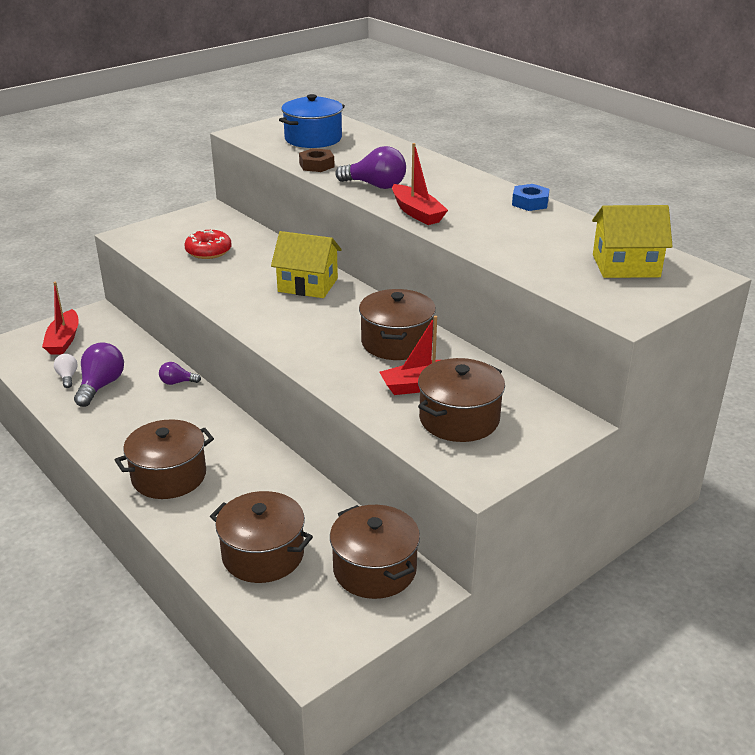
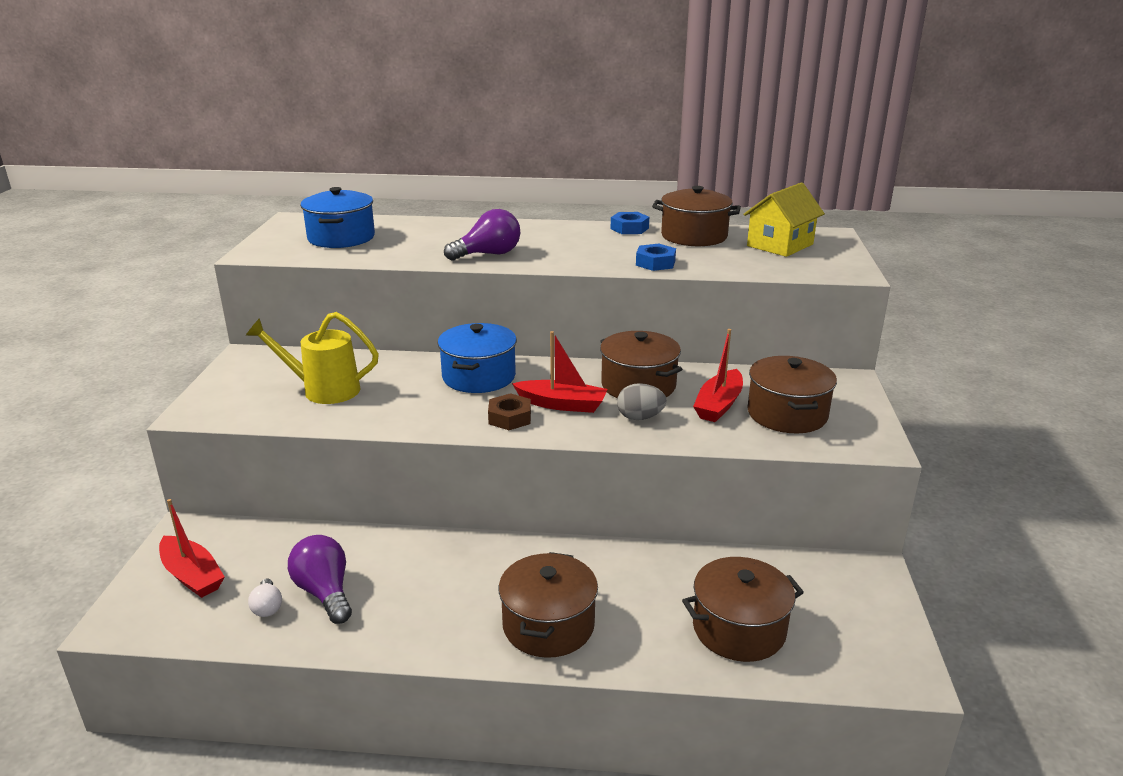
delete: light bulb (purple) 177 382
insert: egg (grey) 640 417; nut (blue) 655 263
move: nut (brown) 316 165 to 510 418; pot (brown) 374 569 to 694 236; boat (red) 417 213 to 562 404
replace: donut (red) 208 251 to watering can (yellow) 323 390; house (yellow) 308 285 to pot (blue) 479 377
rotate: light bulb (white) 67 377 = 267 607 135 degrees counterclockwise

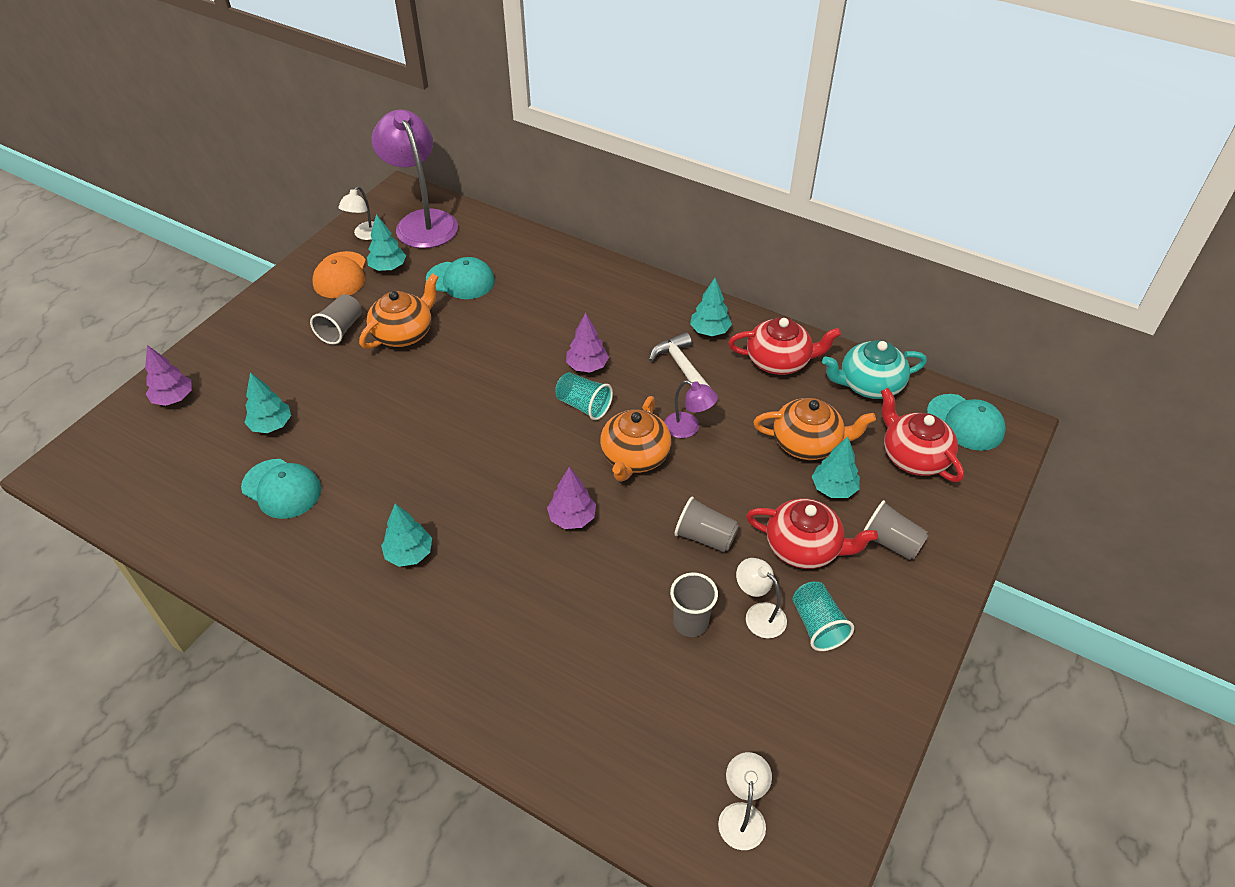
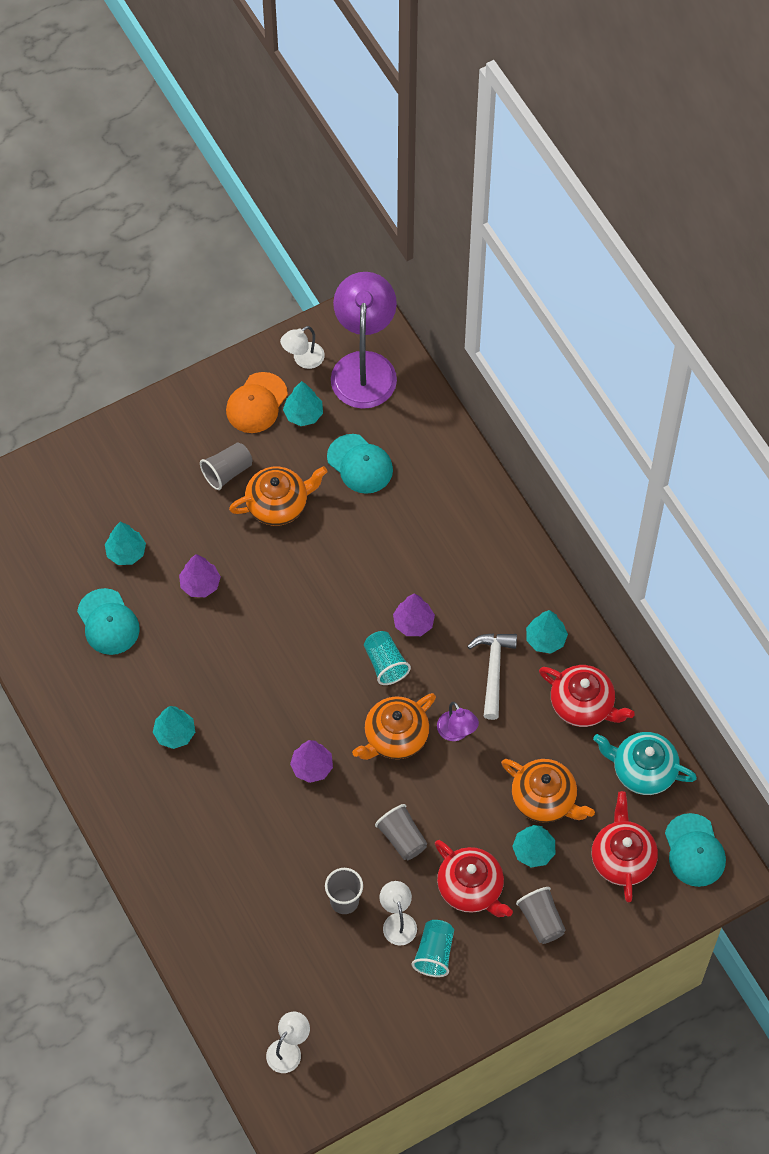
move: tree (purple) 174 398 to 200 584

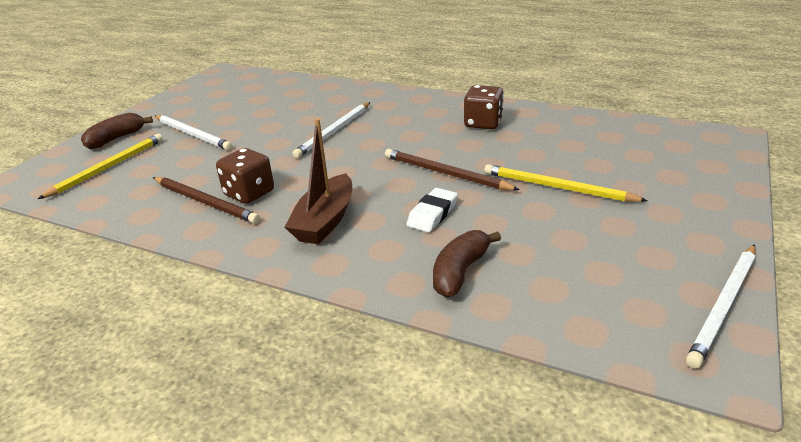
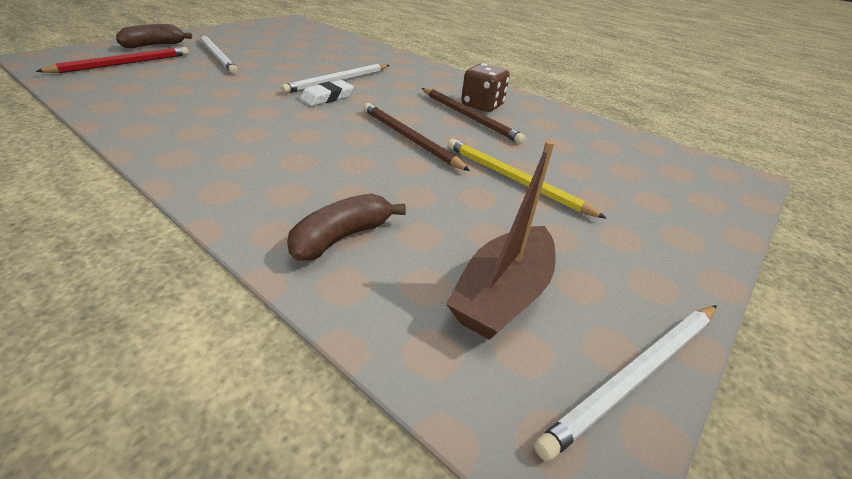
delete: dice (brown) 249 193
move: pencil (brown) 205 202 to 469 117; boat (brown) 325 221 to 502 295; eraser (white) 432 214 to 327 97
recolor: pencil (yellow) 108 167 to pencil (red) 123 64

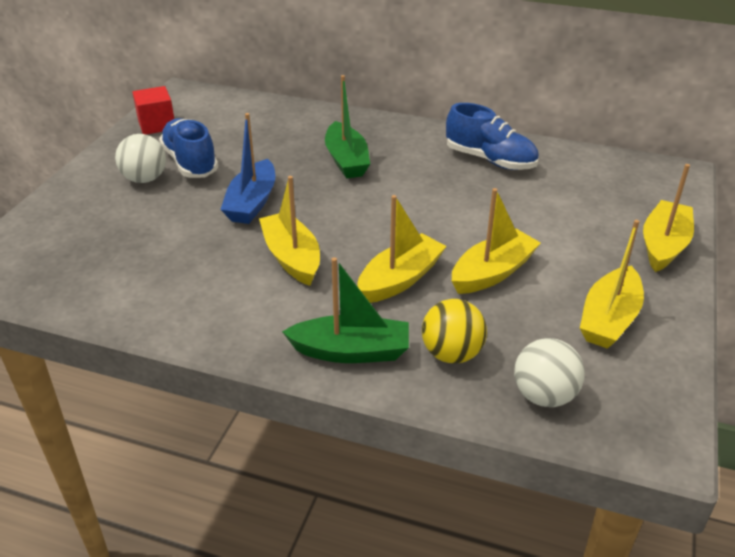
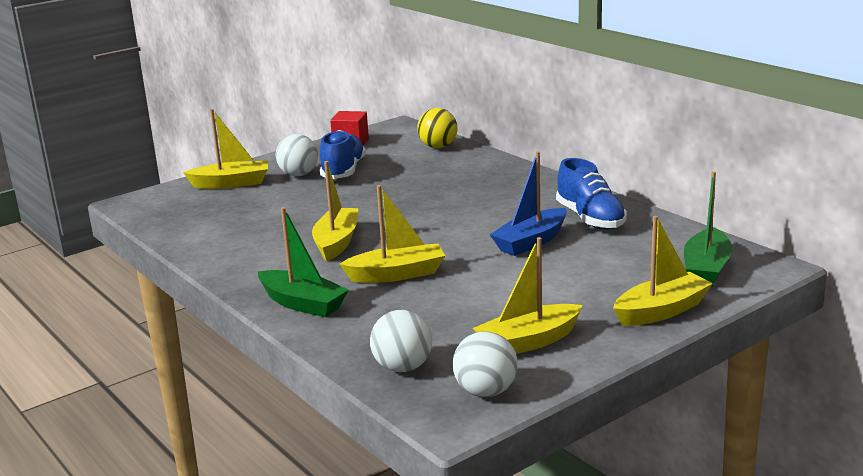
insert: ball (white) 486 392
move: boat (blue) 252 203 to 531 242; boat (green) 346 160 to 706 269; ball (yellow) 451 354 to 438 147; boat (yellow) 492 272 to 231 183

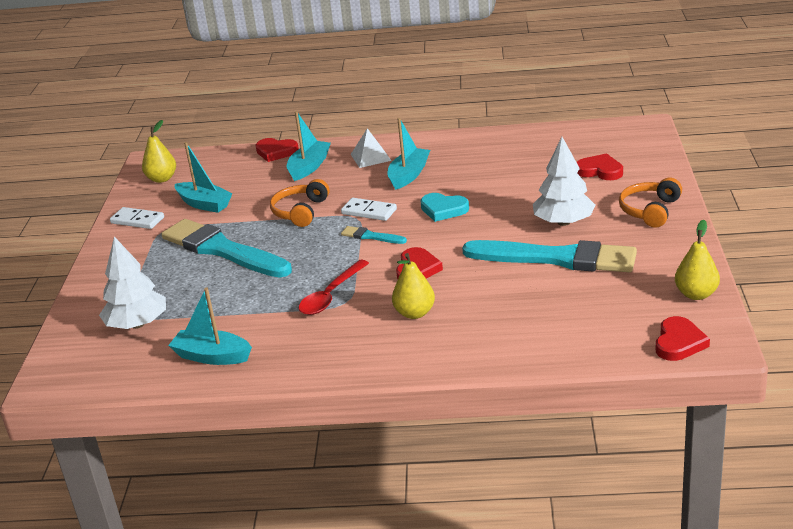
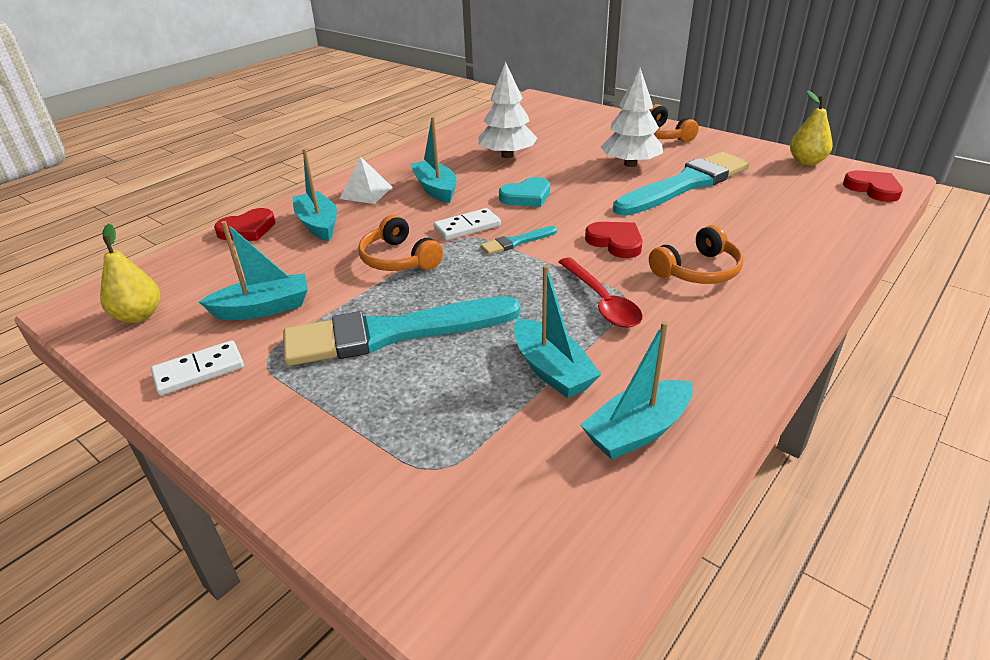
delete: heart (red) 600 171
insert: boat (turquoise) 552 370
move: tree (white) 137 324 to 507 155
replace: pear (yellow) 414 313 to headphones (orange) 698 271

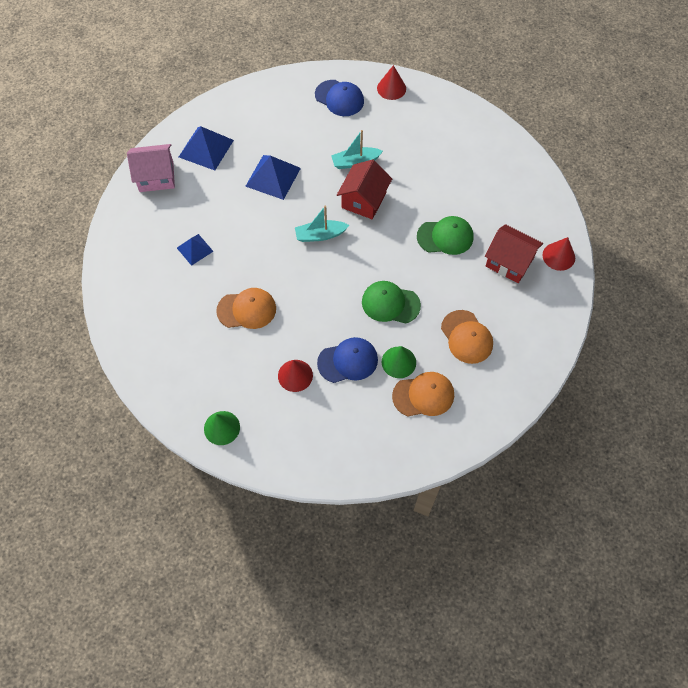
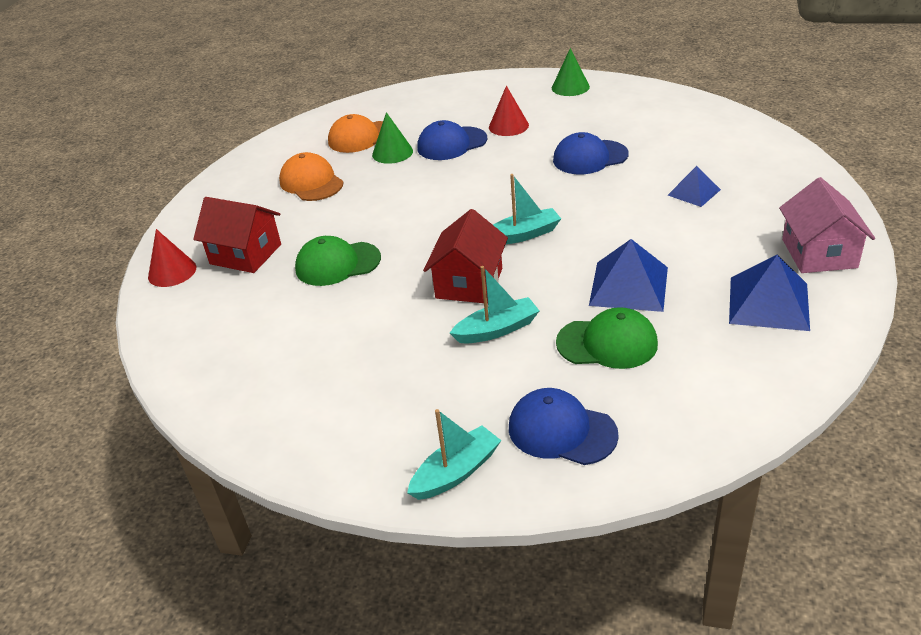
move: cap (green) 390 303 to 607 343
replace: cone (red) 391 88 to boat (turquoise) 456 472
recolor: cap (orange) 247 310 to cap (blue) 590 157
rotate: house (pink) 156 177 = 819 253 75 degrees counterclockwise

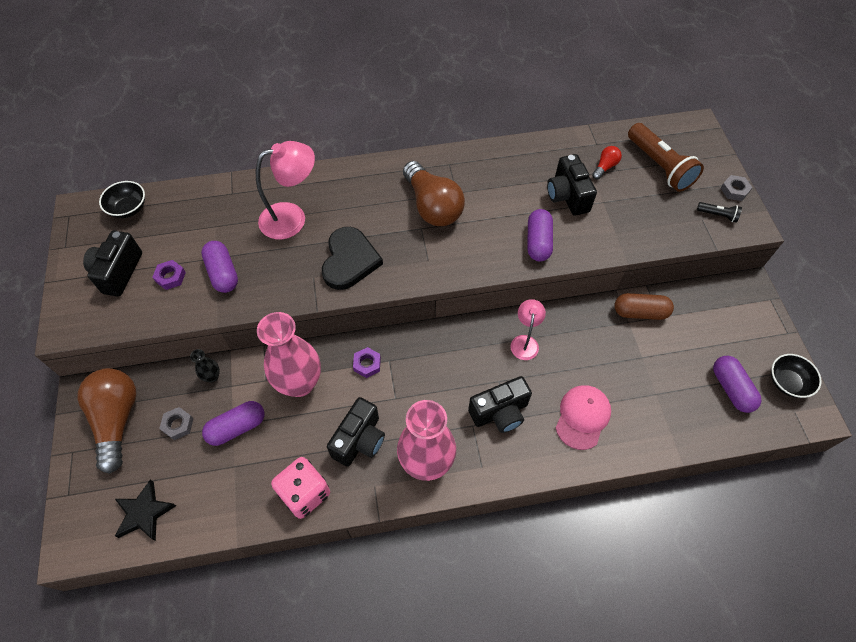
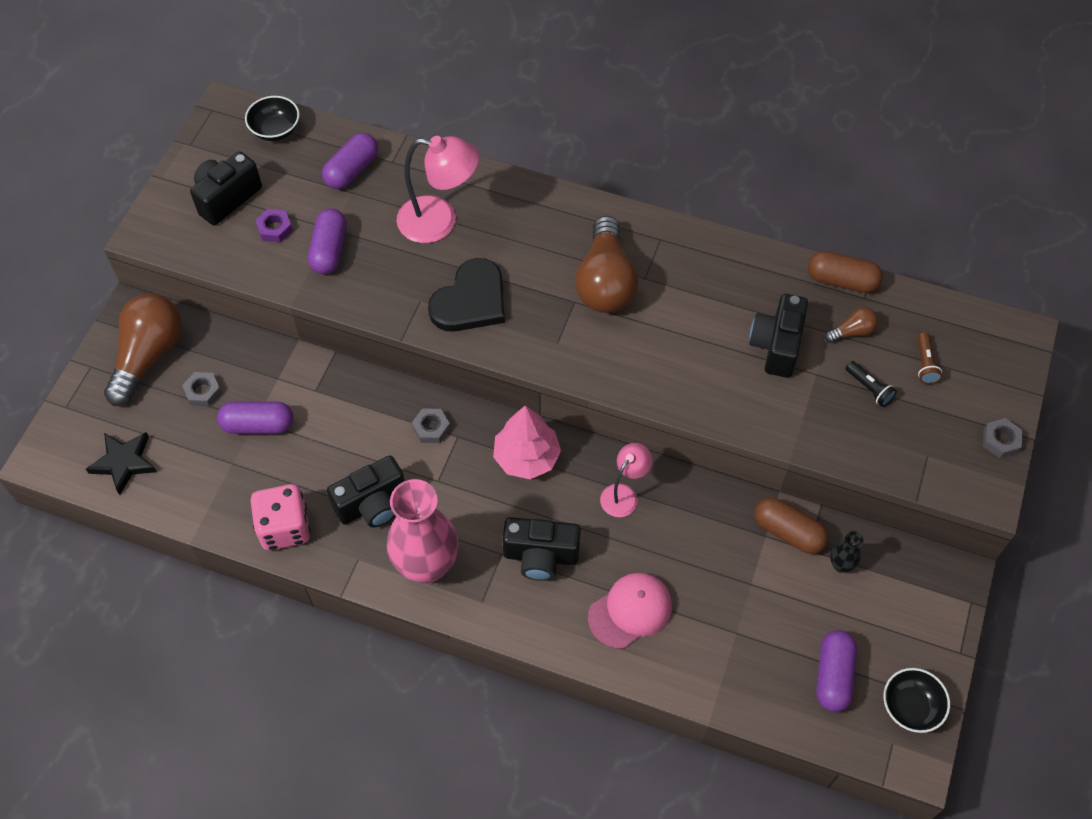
delete: vase (pink) 300 383
insert: tree (pink) 526 457; capsule (brown) 842 280
move: vase (black) 212 376 to 841 565; capsule (purple) 538 242 to 352 170; flashlight (black) 718 215 to 869 388
recolor: nut (purple) 367 364 to nut (grey) 431 428; light bulb (red) 605 167 to light bulb (brown) 852 332
resize: flashlight (brown) 660 166 = 925 364 x0.46

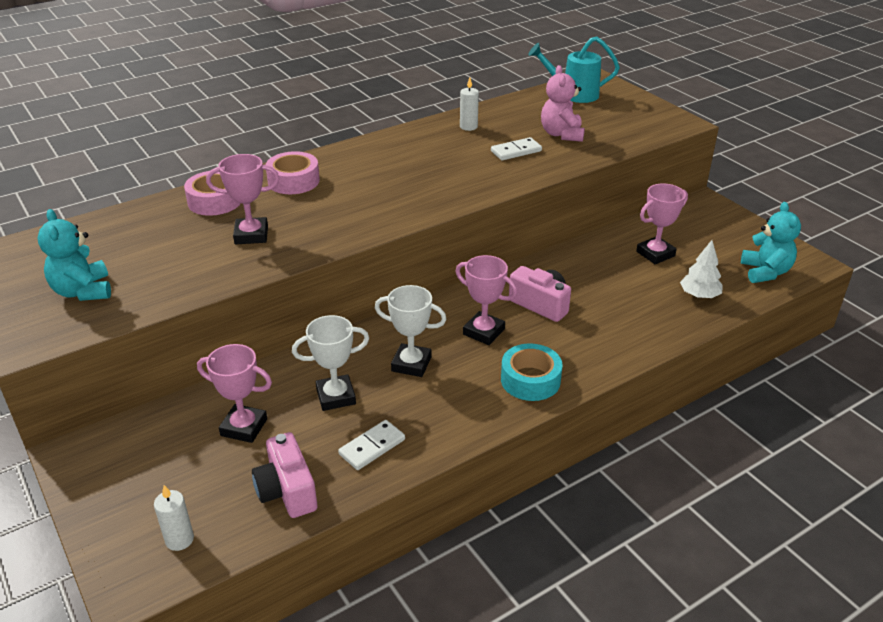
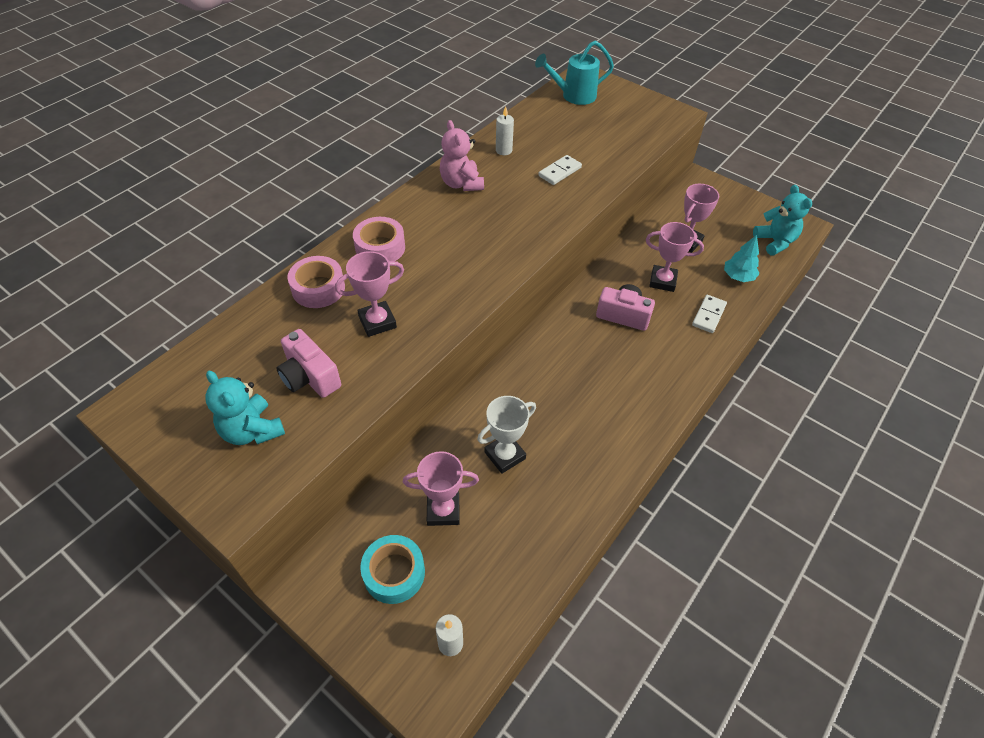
delete: trophy (white) 411 364
move: camera (pink) 287 491 to 310 377; domino (white) 372 447 to 708 315; trophy (pink) 484 332 to 662 281; tape (turquoise) 530 380 to 394 573; teddy bear (pink) 561 134 to 461 184
recolor: tree (white) 699 295 to tree (turquoise) 738 277

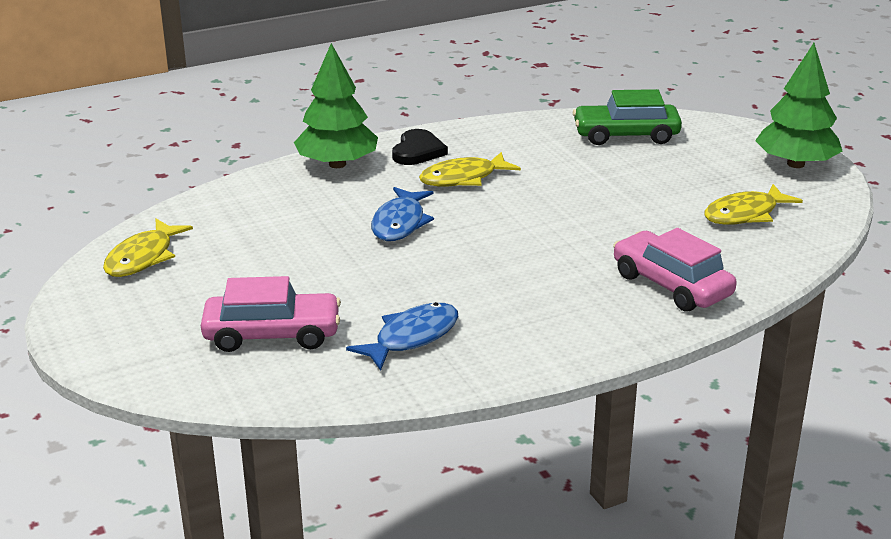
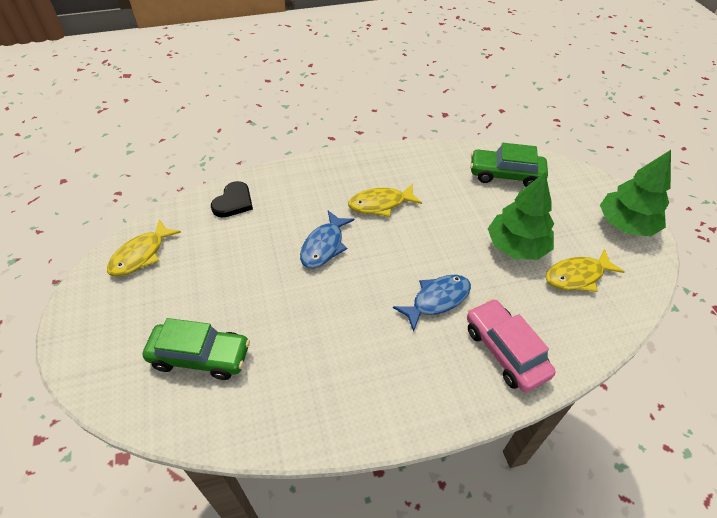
move: tree (green) 337 164 to 516 246; fish (blue) 412 337 to 437 300; heart (black) 418 151 to 233 202
recolor: car (pink) 272 334 to car (green) 200 356

